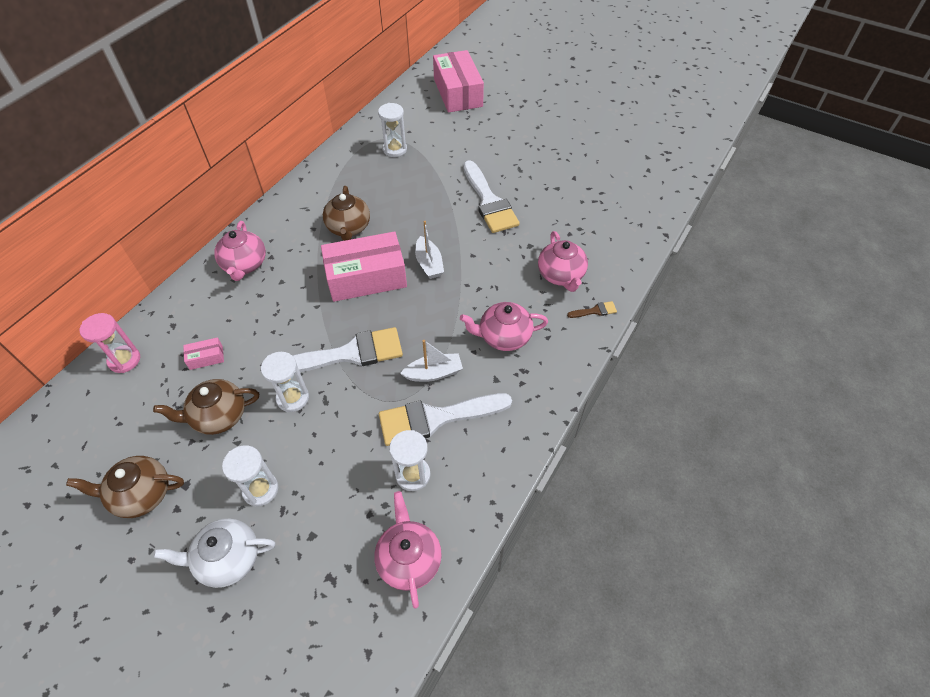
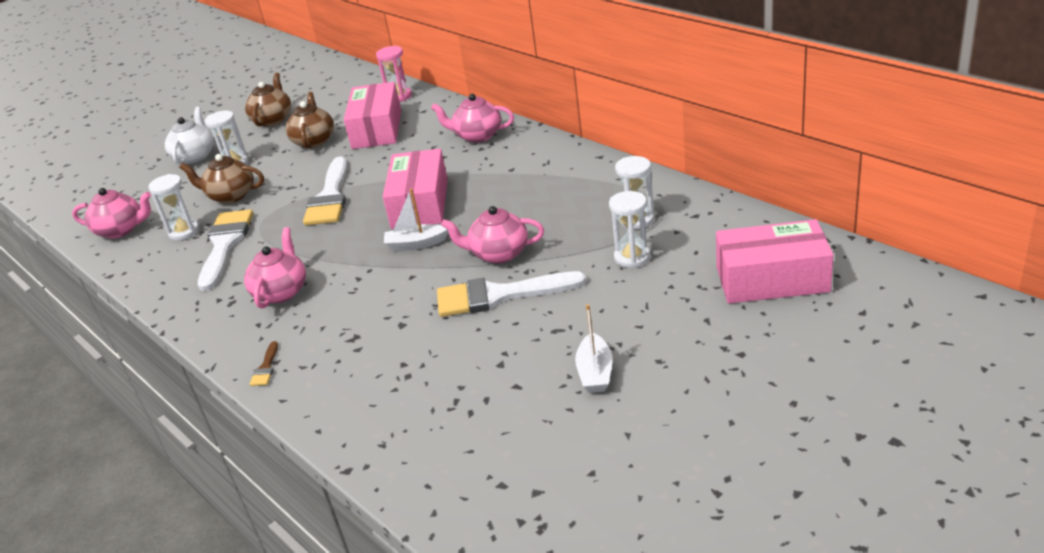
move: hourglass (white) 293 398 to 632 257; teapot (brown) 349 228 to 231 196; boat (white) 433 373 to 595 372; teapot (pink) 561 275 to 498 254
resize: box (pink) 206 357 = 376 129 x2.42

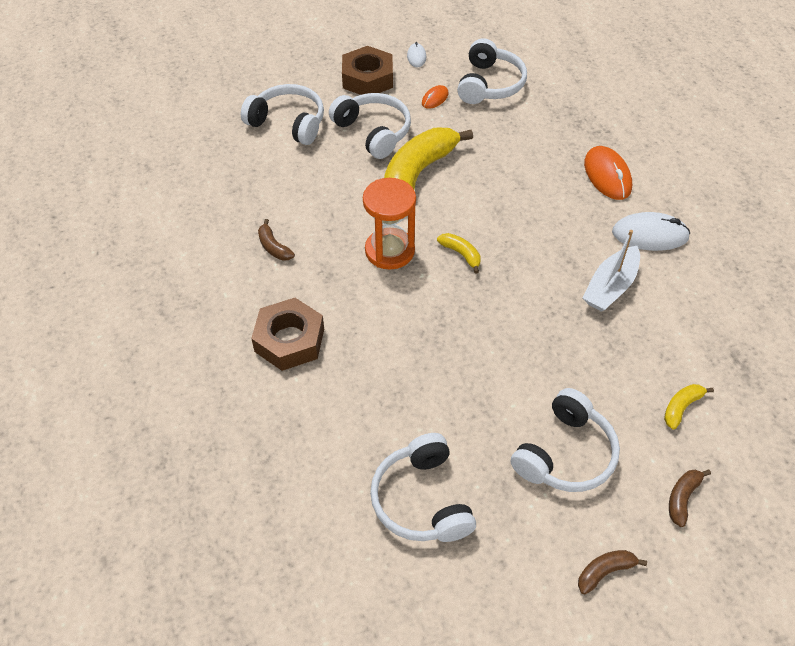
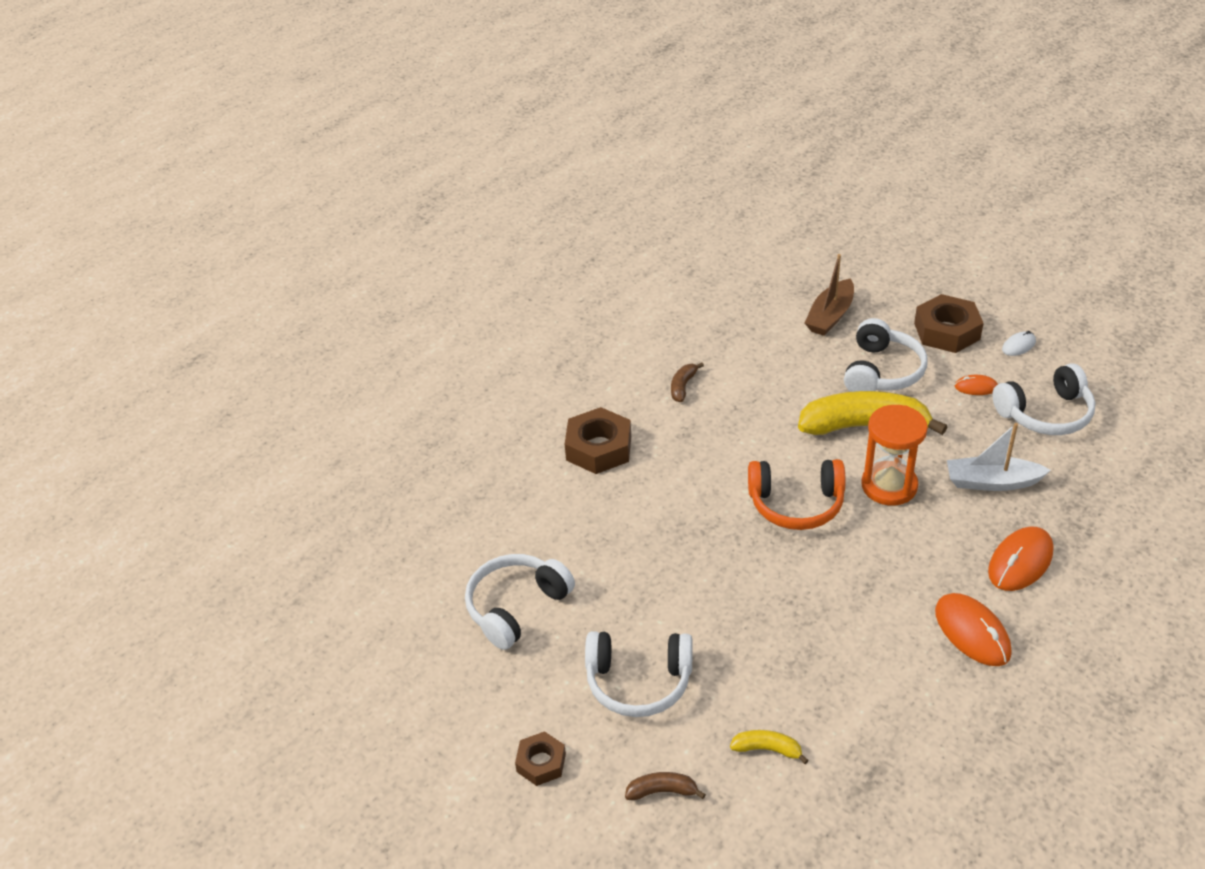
move: hourglass (orange) 389 251 to 889 486; boat (white) 610 287 to 992 482
replace: headphones (white) 288 123 to boat (brown) 830 316; banana (yellow) 461 254 to headphones (orange) 796 504; banana (brown) 605 571 to nut (brown) 541 762
recolor: mouse (white) 650 235 to mouse (orange) 972 632

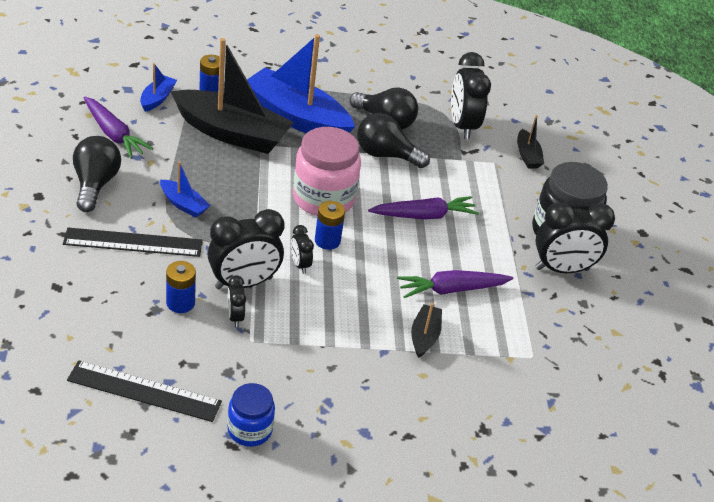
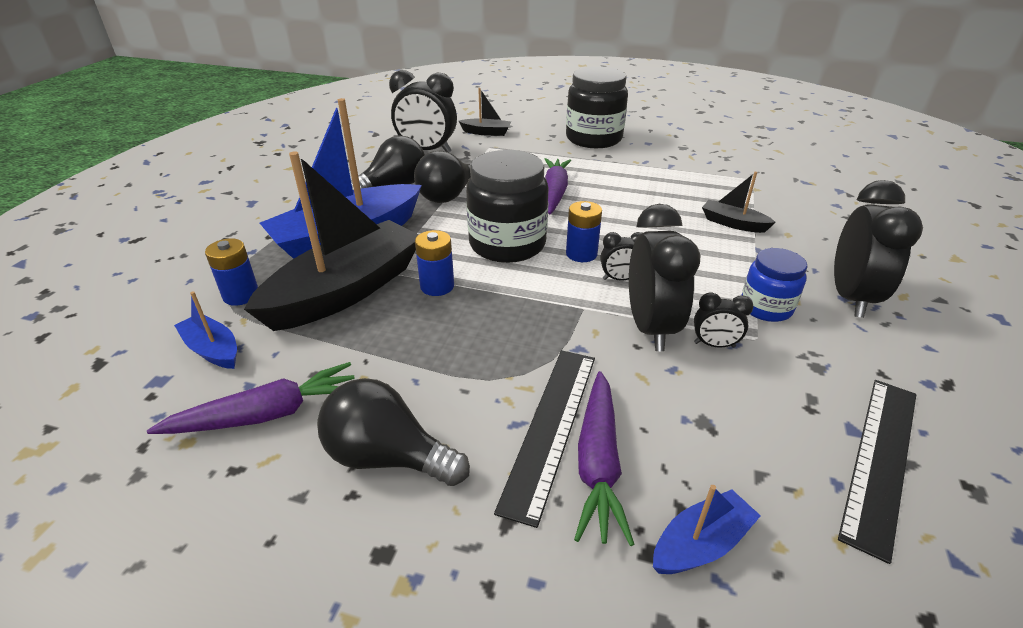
move: boat (blue) 183 204 to 700 544; battery (blue) 180 303 to 437 286; jar (blue) 250 429 to 766 307; carrot (purple) 451 289 to 598 463; clock (black) 561 269 to 850 297
recolor: jar (pink) 323 198 to jar (black) 507 244

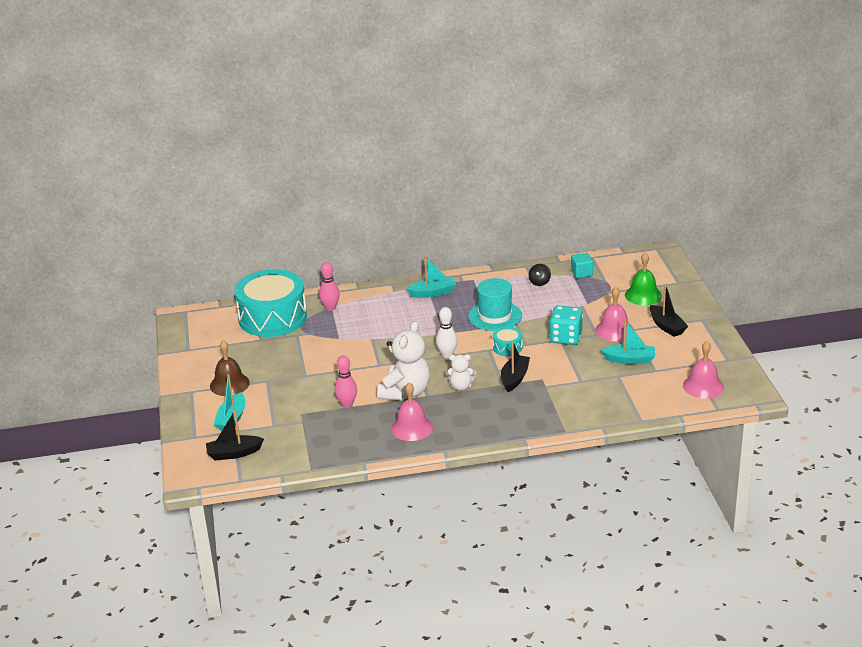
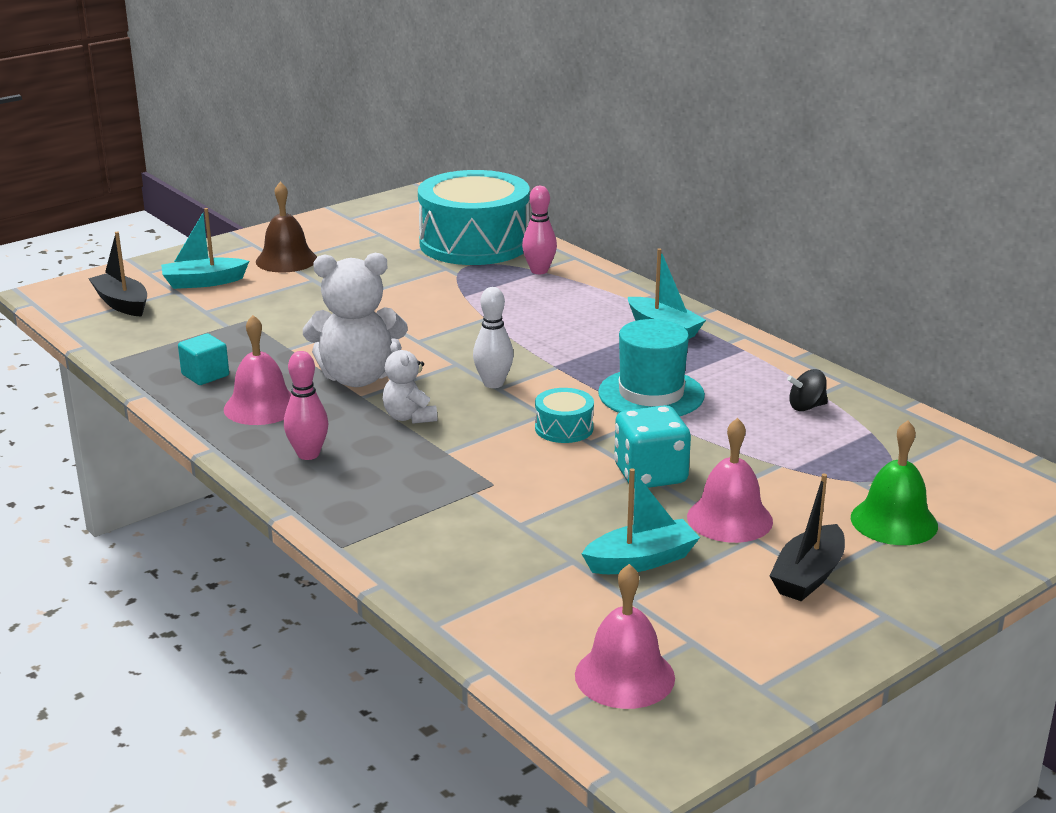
delete: boat (black) 514 378
move: bowling pin (pink) 347 404 to 308 454; cube (turquoise) 581 273 to 205 375
rotate: boat (turquoise) 630 360 = 641 560 90 degrees counterclockwise

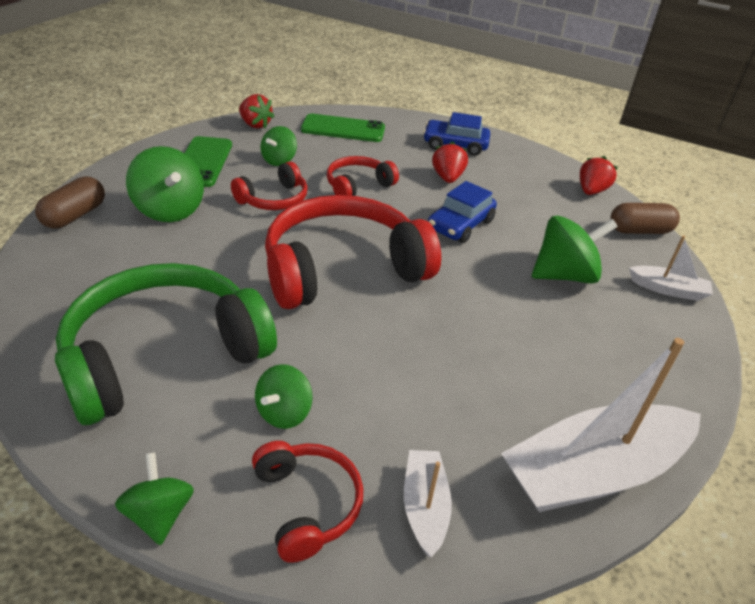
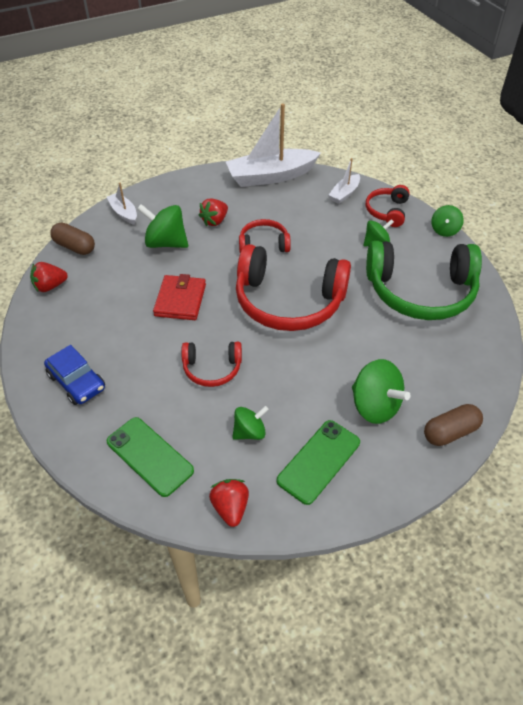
move: headphones (red) 274 199 to 263 244; strawberry (red) 447 178 to 214 221
replace: car (blue) 460 225 to wallet (red) 180 300
rotate: spinning top (green) 169 210 = 375 406 135 degrees clockwise; boat (white) 594 472 = 271 176 150 degrees clockwise

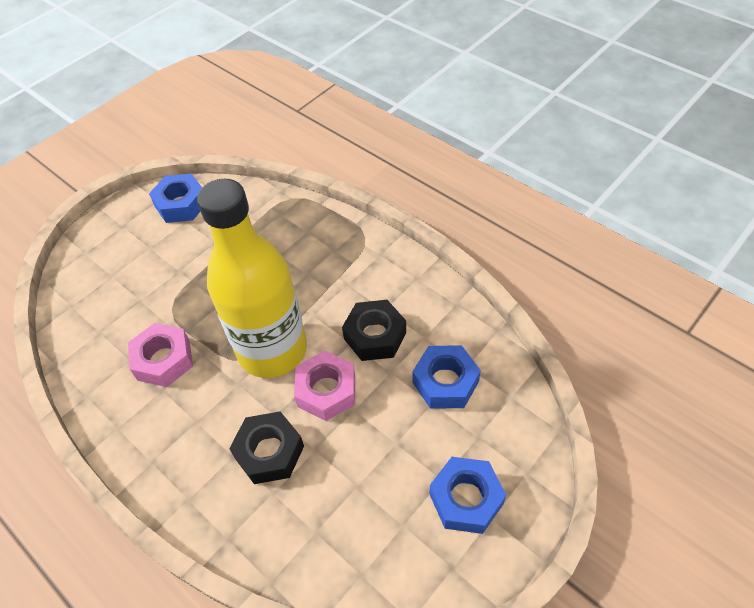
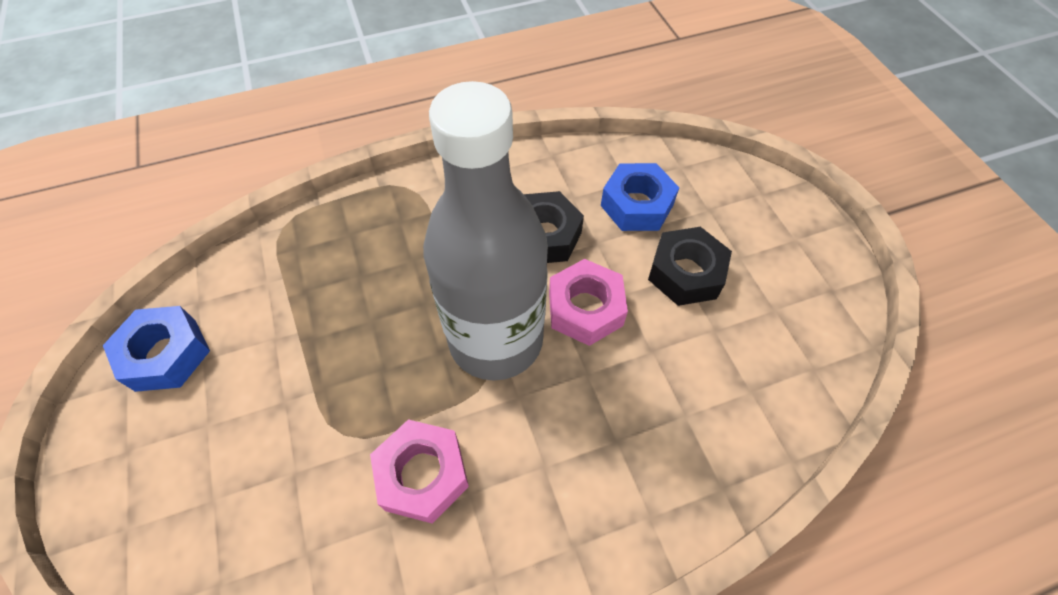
delete: nut (blue) 466 499
move: nut (black) 269 452 to 686 273
recolor: bottle (yellow) 272 350 to bottle (grey) 496 339

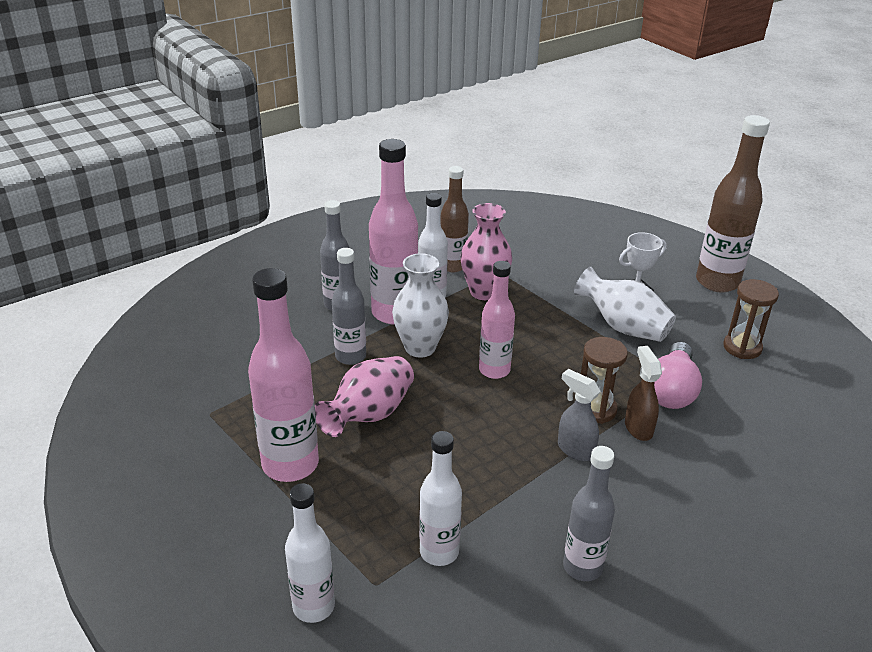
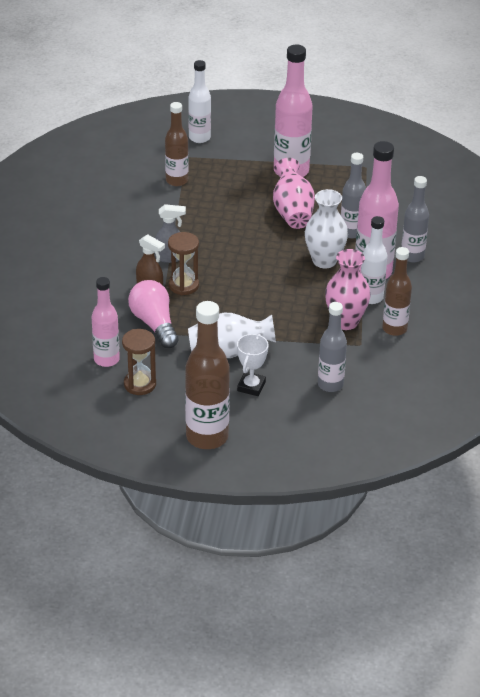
move: bottle (pink) 494 370 to 106 359; bottle (grey) 582 567 to 330 384
recolor: bottle (white) 439 552 to bottle (brown) 177 180

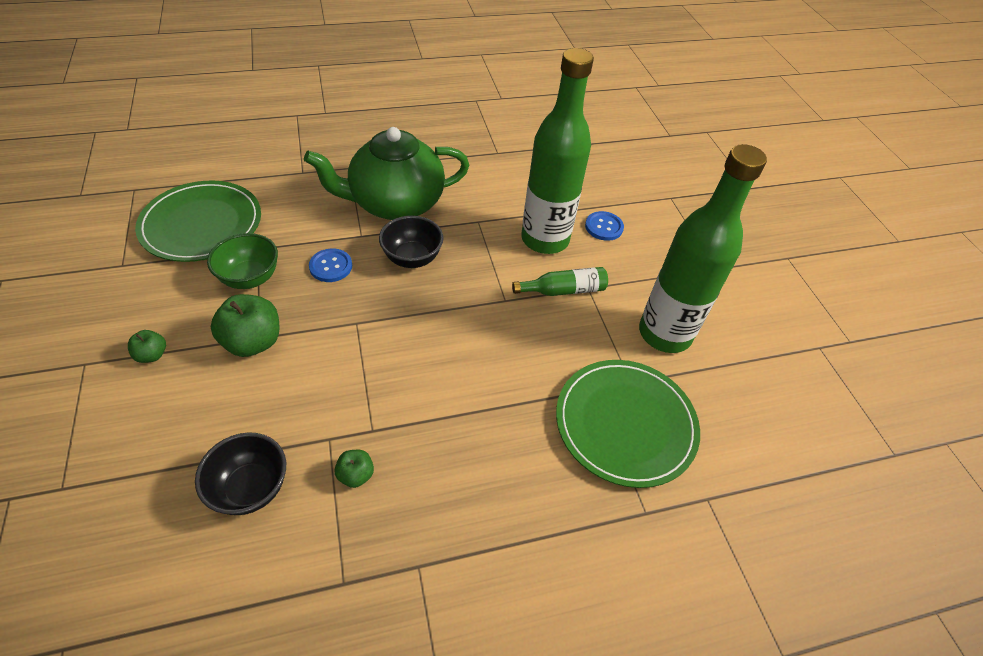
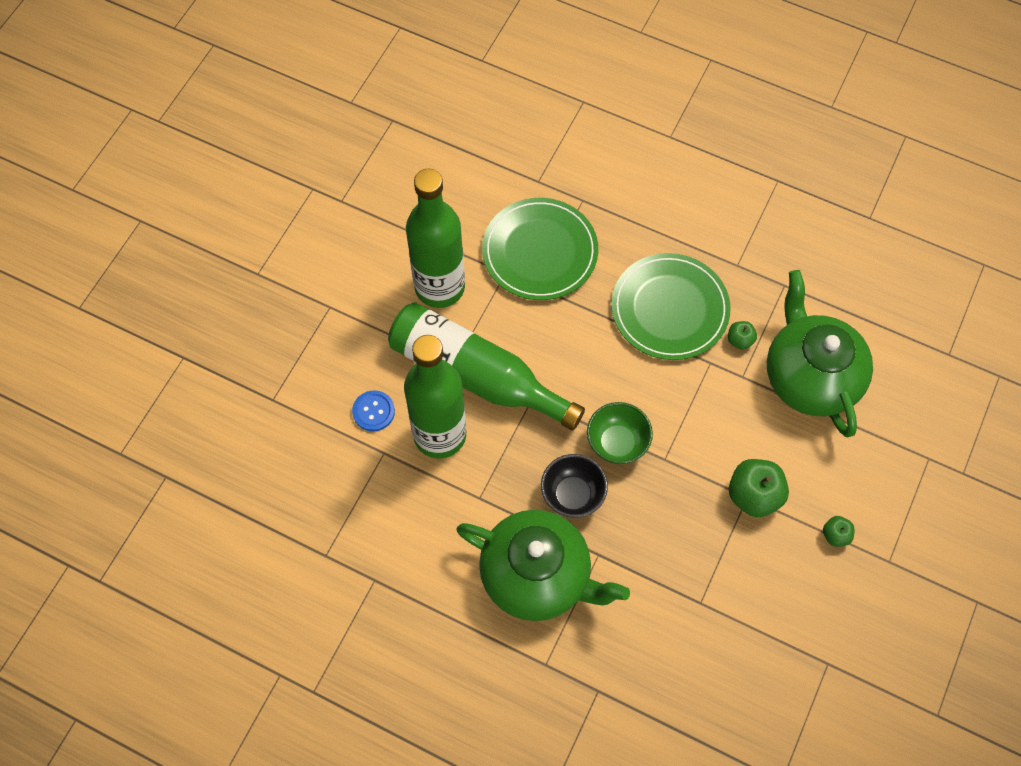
delete: button (blue) 331 266
move: plate (green) 202 224 to 669 309; bowl (green) 250 278 to 617 443
replace: bowl (black) 251 488 to teapot (green) 810 377
resize: bottle (green) 563 290 = 476 375 x2.20

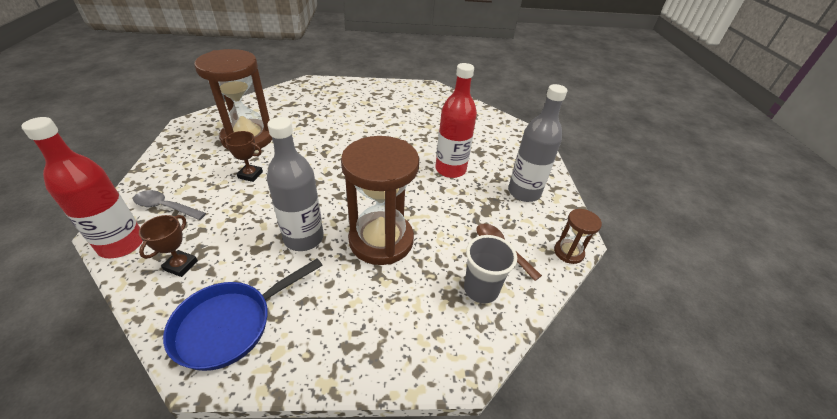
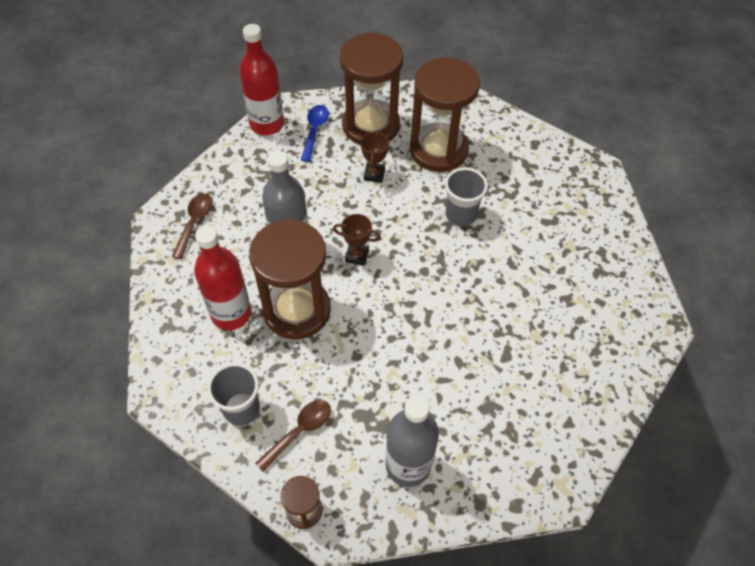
insert: hourglass (brown) 371 125; cup (grey) 460 215
move: trophy (brown) 181 265 to 357 255; bottle (red) 450 169 to 231 313
replace: pan (blue) 230 324 to spoon (brown) 194 222
recolor: spoon (grey) 165 207 to spoon (blue) 314 131

